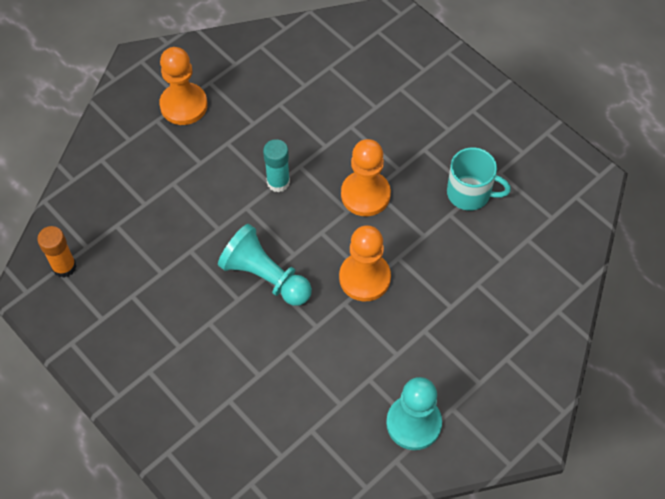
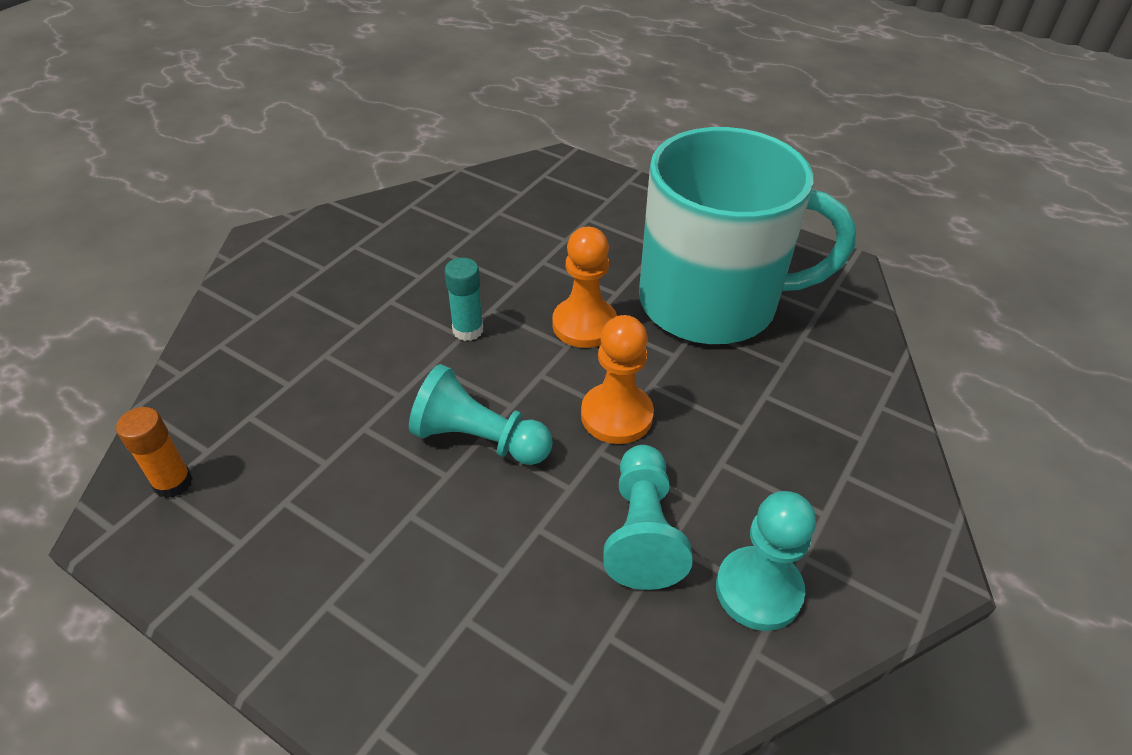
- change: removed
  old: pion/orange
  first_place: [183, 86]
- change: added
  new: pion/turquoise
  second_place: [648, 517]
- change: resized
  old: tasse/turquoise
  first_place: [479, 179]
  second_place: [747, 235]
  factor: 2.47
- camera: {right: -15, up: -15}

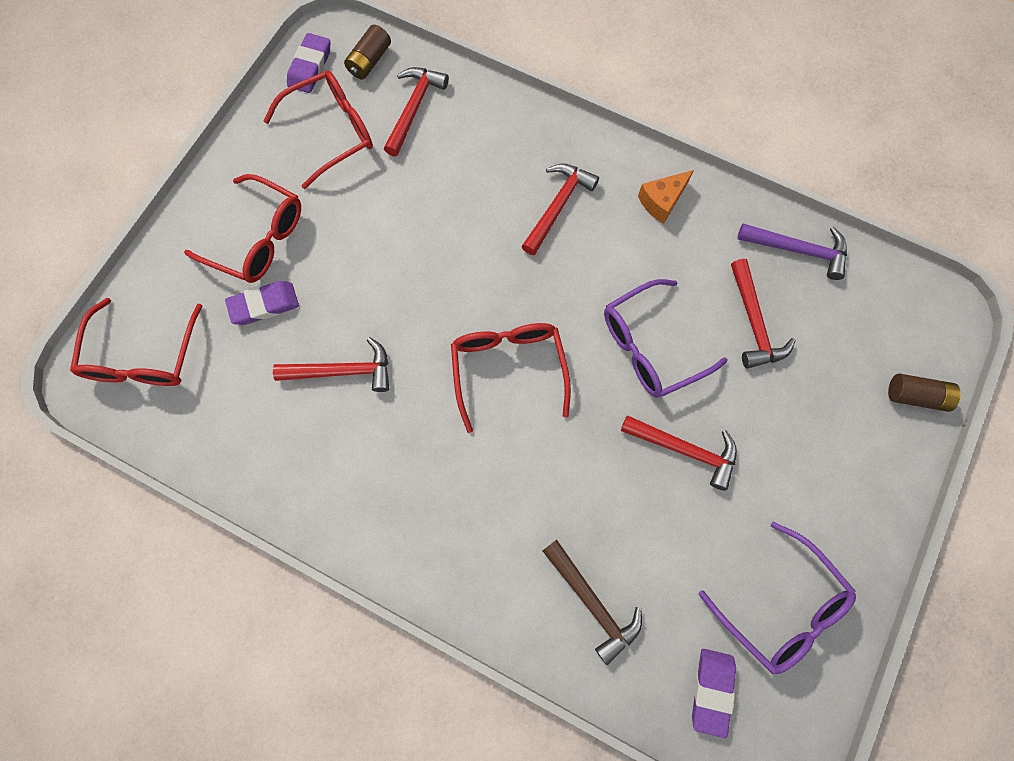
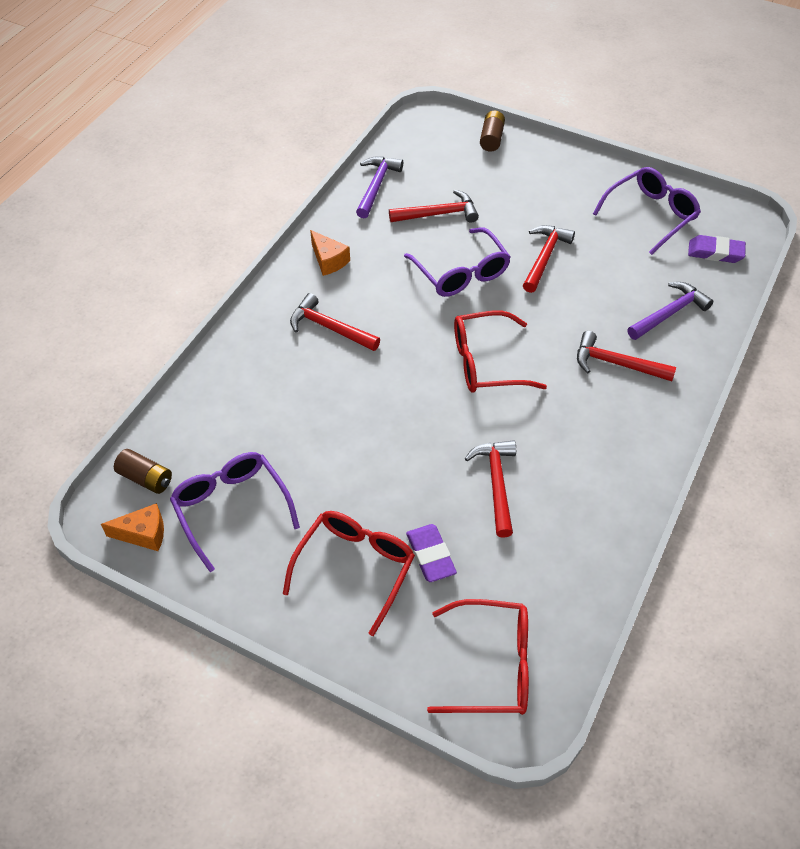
- change: moved
  old: marteau/rouge
  first_place: [416, 112]
  second_place: [626, 356]
- change: replaced
  old: gomme/violet
  new: fromage/orange
  first_place: [308, 63]
  second_place: [132, 527]
- change: recoloured
  old: lunettes/rouge
  new: lunettes/violet
  first_place: [318, 129]
  second_place: [235, 512]
- change: recoloured
  old: marteau/marron
  new: marteau/violet
  first_place: [592, 602]
  second_place: [670, 311]
- camera: {right: -90, up: -20}

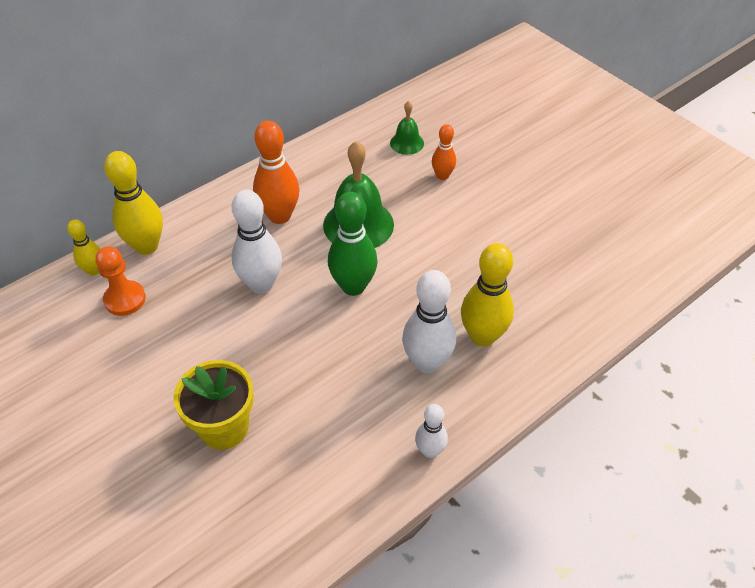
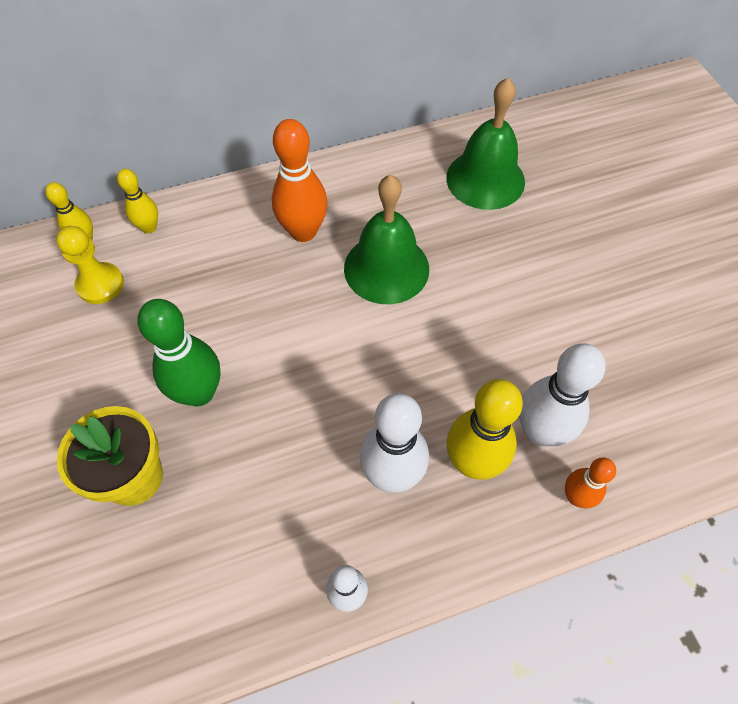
- change: moved
  old: quille/blanc
  first_place: [257, 242]
  second_place: [562, 395]
- change: moved
  old: quille/vert
  first_place: [353, 244]
  second_place: [178, 352]
- change: moved
  old: quille/orange
  first_place: [444, 152]
  second_place: [590, 483]
- change: recoloured
  old: pion/orange
  new: pion/jaune
  first_place: [120, 281]
  second_place: [90, 265]
- change: resized
  old: quille/jaune
  first_place: [133, 203]
  second_place: [137, 201]
  factor: 0.57
- change: resized
  old: cloche/vert
  first_place: [407, 128]
  second_place: [485, 144]
  factor: 1.89
- camera: {right: 20, up: 10}

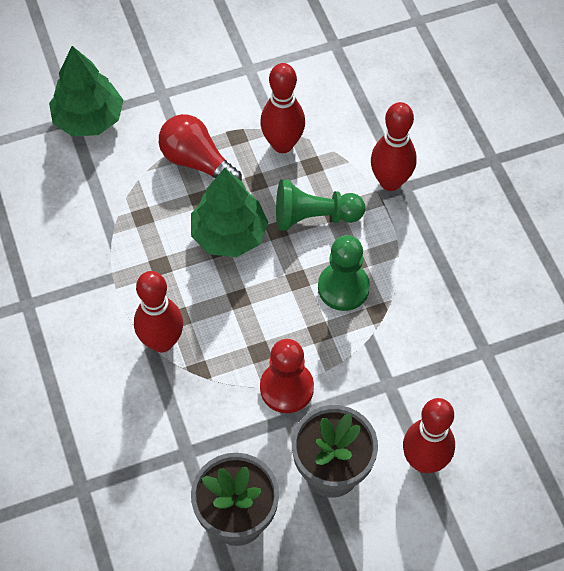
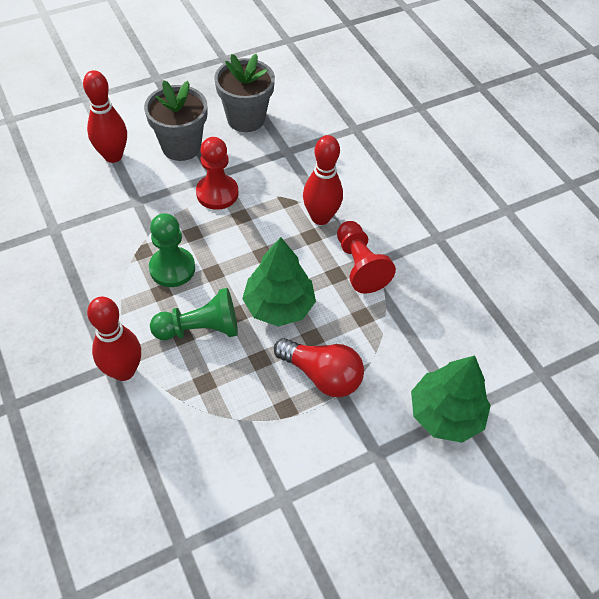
- change: removed
  old: quille/rouge
  first_place: [282, 108]
- change: added
  new: pion/rouge
  second_place: [366, 257]
- camera: {right: 170, up: -5}

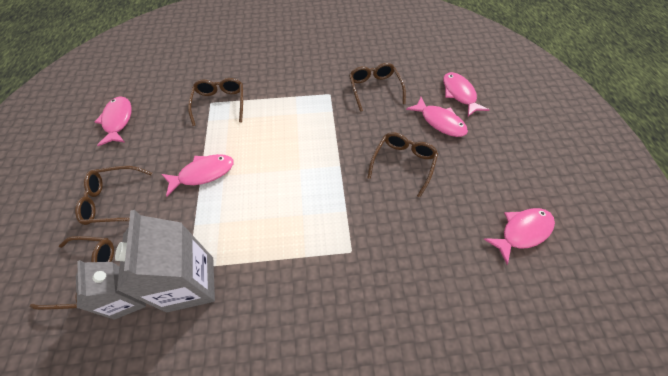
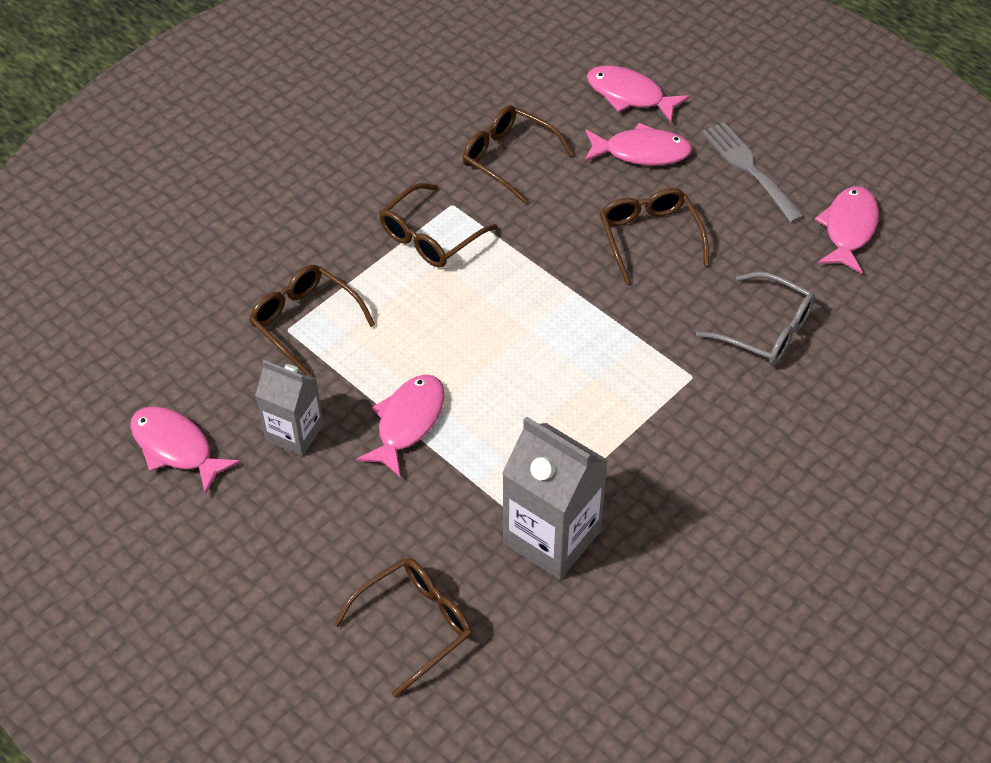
- change: added
  new: lunettes/gris
  second_place: [755, 318]
- change: added
  new: fourchette/gris
  second_place: [753, 172]
- change: moved
  old: lunettes/marron
  first_place: [114, 195]
  second_place: [438, 225]
- change: moved
  old: brique de lait/gris
  first_place: [111, 290]
  second_place: [289, 408]
- camera: {right: -40, up: -5}

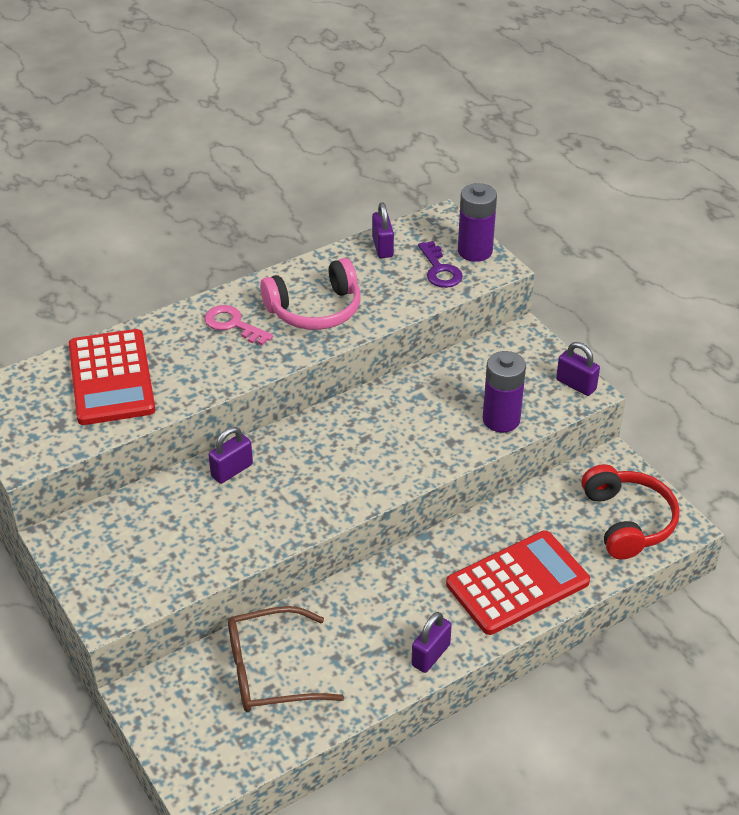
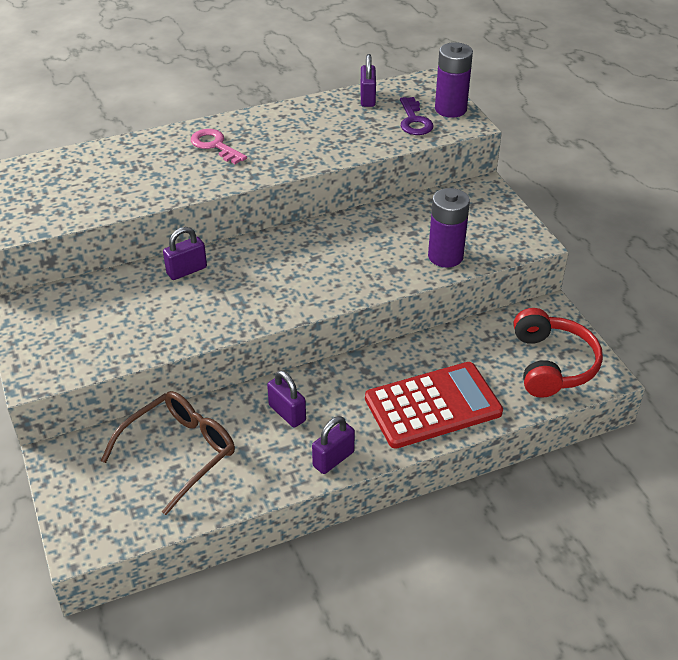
- change: removed
  old: calculatrice/rouge
  first_place: [112, 377]
- change: removed
  old: casque audio/rose
  first_place: [310, 294]
- change: moved
  old: cadenas/violet
  first_place: [578, 369]
  second_place: [286, 399]
- change: turned
  old: lunettes/marron
  first_place: [286, 659]
  second_place: [168, 453]
  degrees: 135
- camera: {right: 10, up: 0}

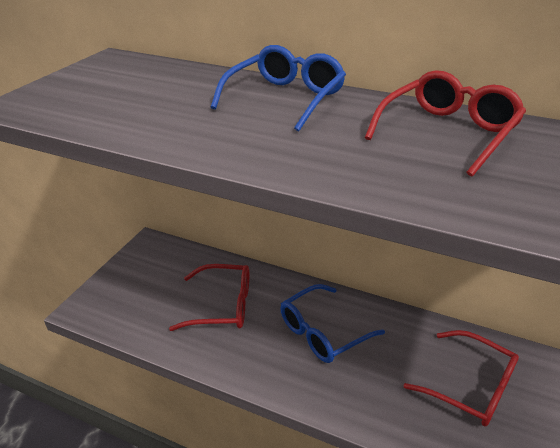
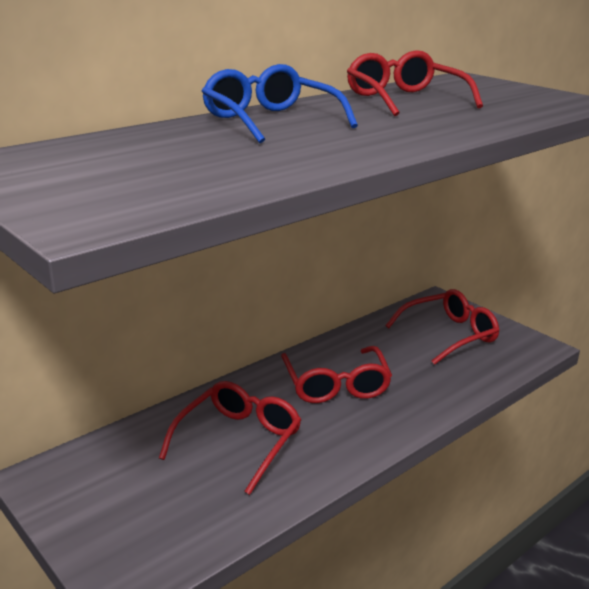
- change: recoloured
  old: lunettes/bleu
  new: lunettes/rouge
  first_place: [332, 323]
  second_place: [336, 374]
- camera: {right: -65, up: -10}

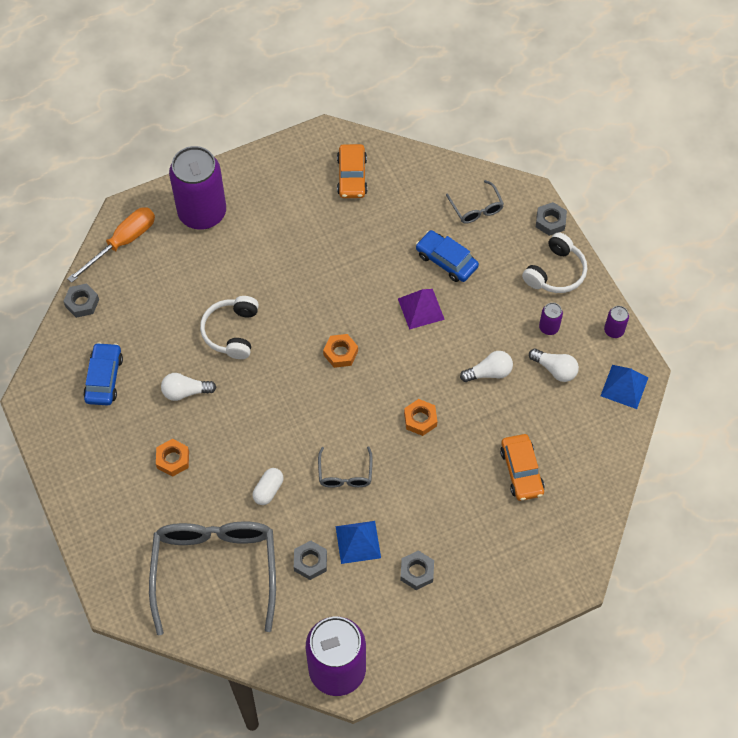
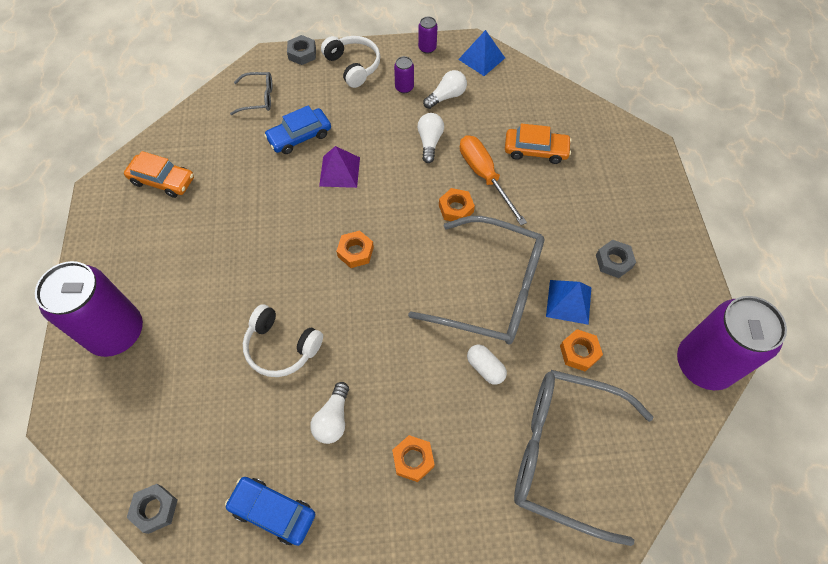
- change: moved
  old: tournevis/orange
  first_place: [111, 245]
  second_place: [493, 180]
- change: recoloured
  old: écrou/gris
  new: écrou/orange
  first_place: [310, 560]
  second_place: [581, 350]
- change: resized
  old: lunettes/gris
  first_place: [345, 467]
  second_place: [476, 280]
  factor: 2.21
- camera: {right: -70, up: 0}

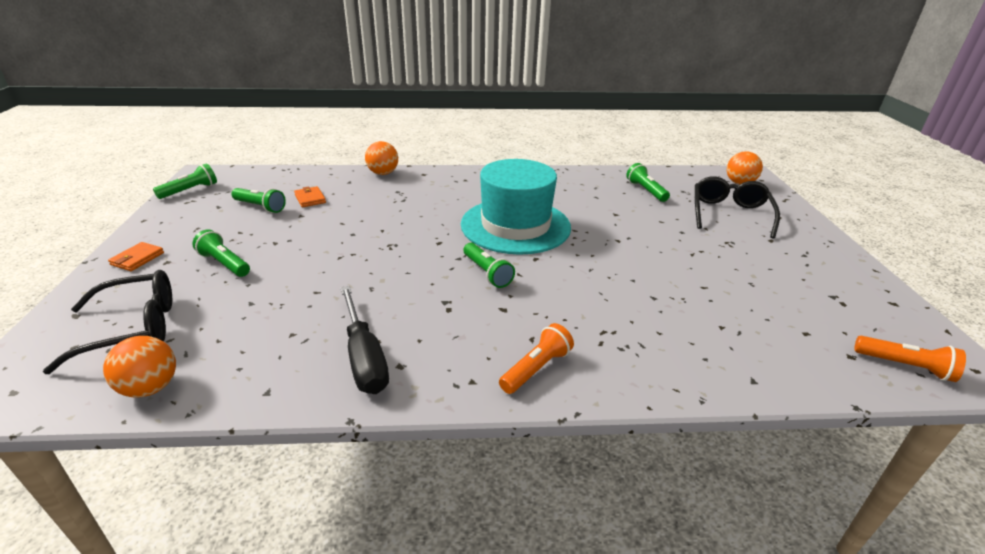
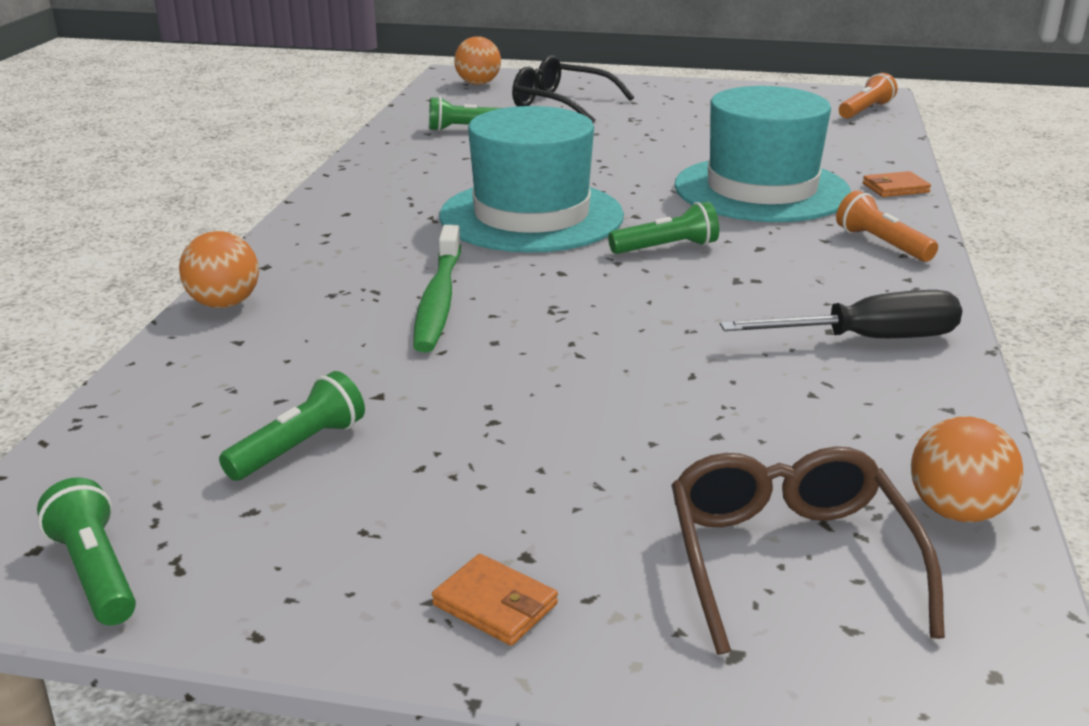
- change: removed
  old: lampe de poche/vert
  first_place: [221, 253]
- change: added
  new: brosse à dents/vert
  second_place: [437, 288]
- change: added
  new: chapeau/turquoise
  second_place: [762, 154]
- change: moved
  old: portefeuille/orange
  first_place: [310, 196]
  second_place: [897, 184]
- change: recoloured
  old: lunettes/noir
  new: lunettes/marron
  first_place: [107, 322]
  second_place: [808, 550]
- camera: {right: -75, up: -5}

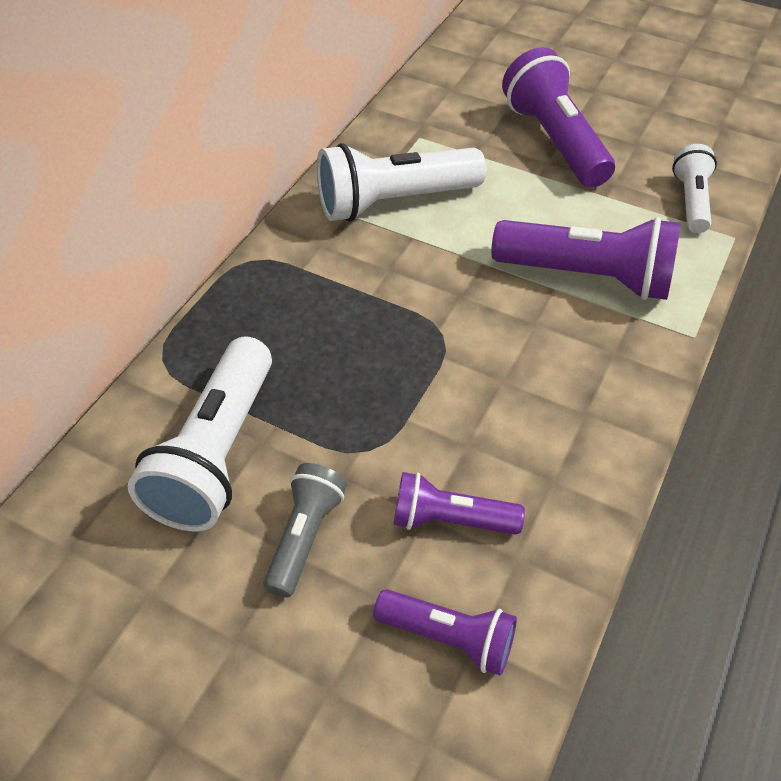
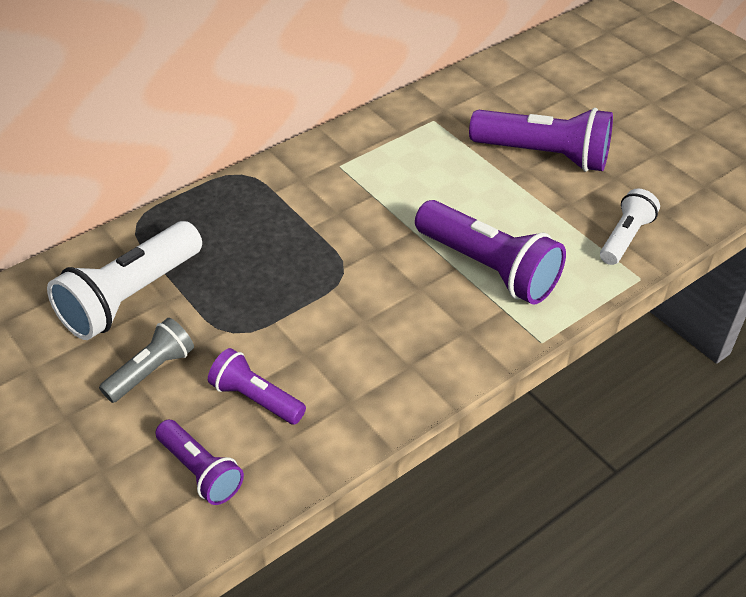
- change: removed
  old: lampe de poche/blanc
  first_place: [401, 182]
- change: turned
  old: lampe de poche/violet
  first_place: [558, 117]
  second_place: [541, 140]
  degrees: 105
- camera: {right: 25, up: -5}

